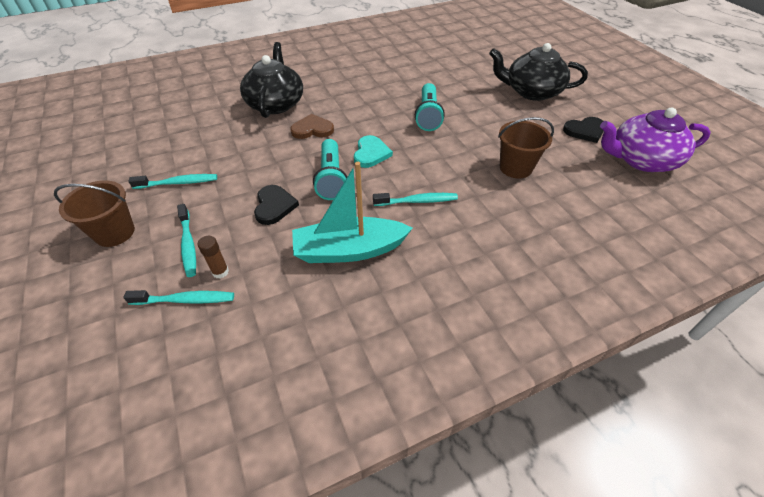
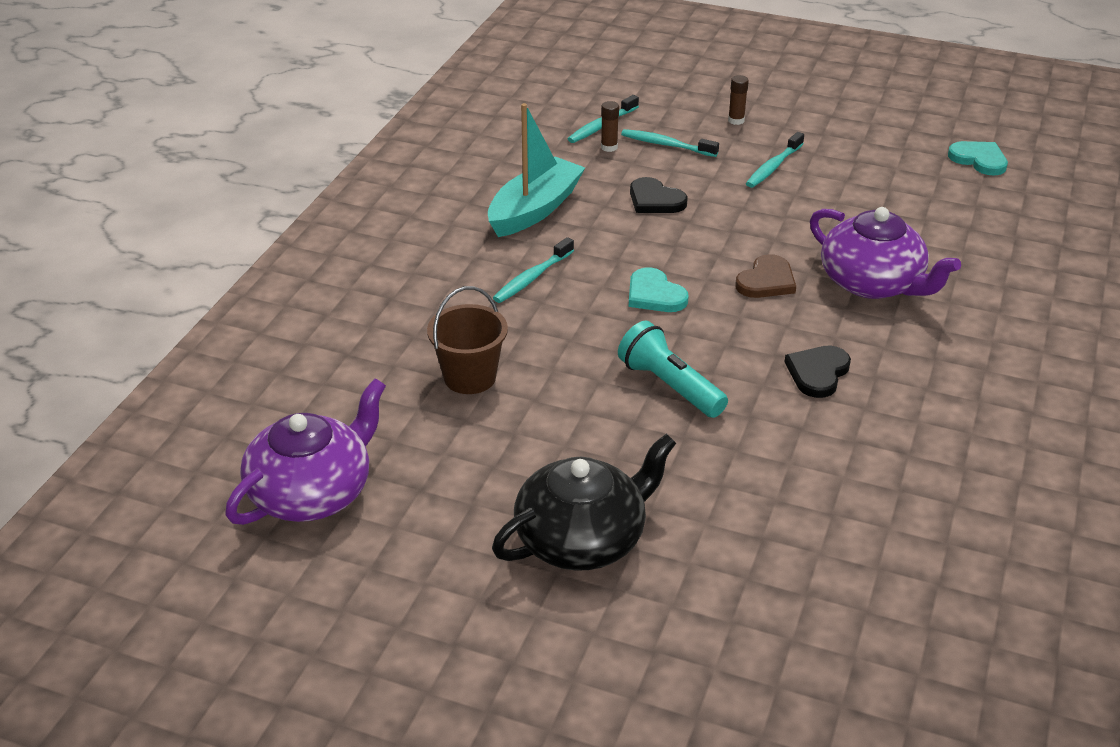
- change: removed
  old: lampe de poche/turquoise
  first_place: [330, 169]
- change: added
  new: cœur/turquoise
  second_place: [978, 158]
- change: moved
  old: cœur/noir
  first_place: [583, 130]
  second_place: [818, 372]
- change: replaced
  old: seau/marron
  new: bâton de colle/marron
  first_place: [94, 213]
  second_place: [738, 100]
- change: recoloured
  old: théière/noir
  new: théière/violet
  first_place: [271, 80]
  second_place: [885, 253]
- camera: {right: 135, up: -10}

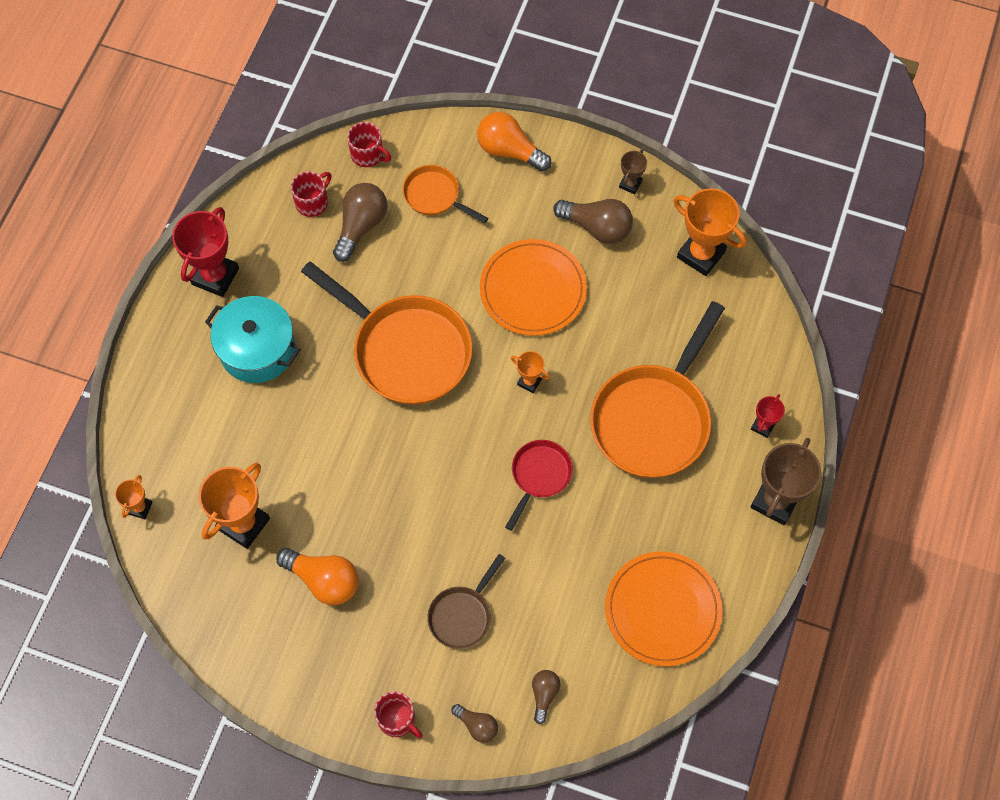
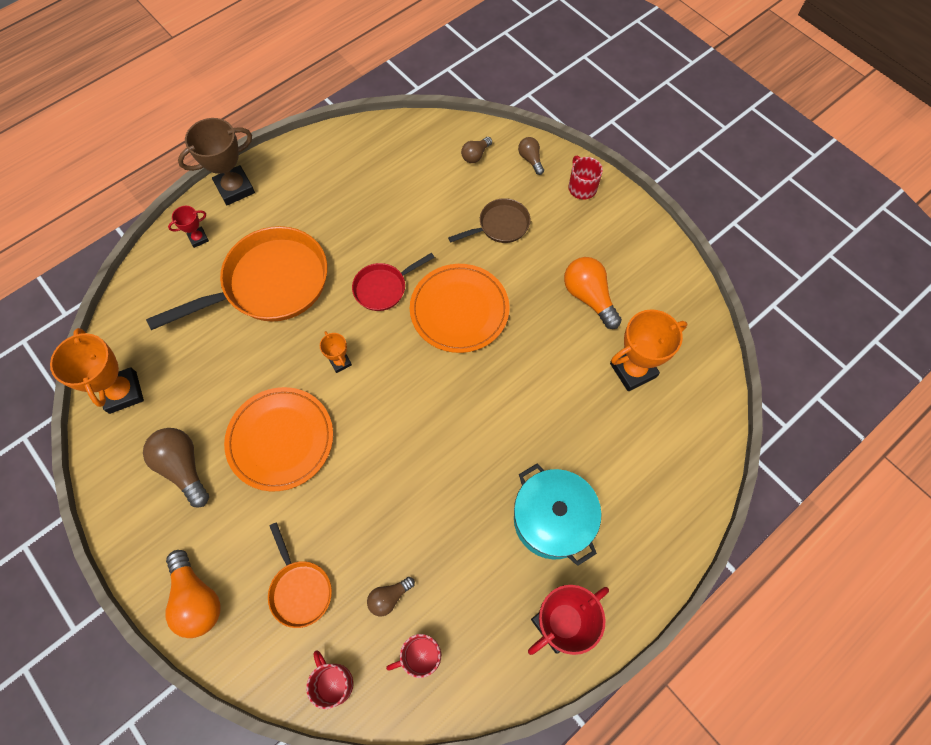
- change: removed
  old: trophée/orange
  first_place: [133, 497]
- change: removed
  old: poêle/orange
  first_place: [386, 333]
- change: removed
  old: trophée/marron
  first_place: [633, 172]
- change: moved
  old: assiette/orange
  first_place: [663, 609]
  second_place: [459, 308]
- change: resized
  old: ampoule/marron
  first_place: [360, 222]
  second_place: [391, 596]
  factor: 0.56
- camera: {right: -150, up: 0}

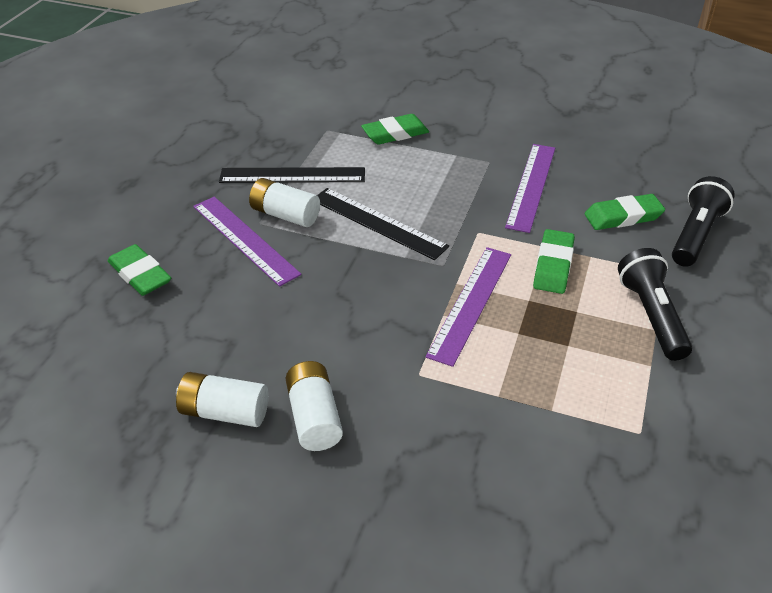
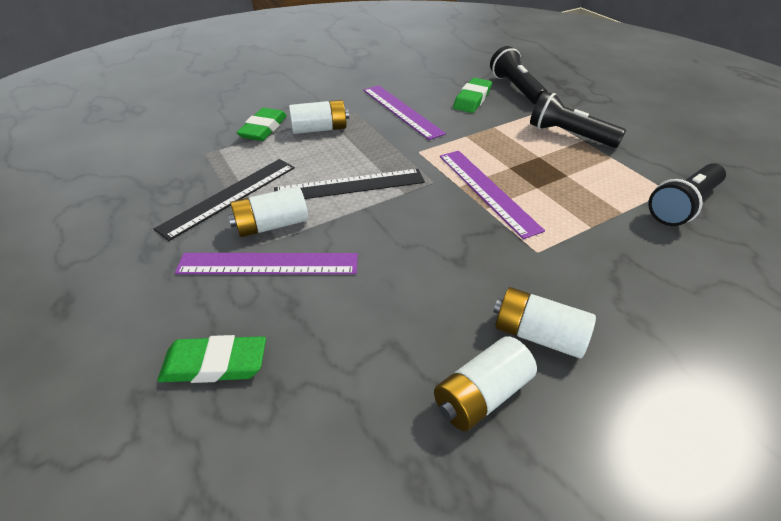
- change: removed
  old: gomme/vert
  first_place: [554, 261]
- change: added
  new: pile/blanc
  second_place: [319, 117]
- change: added
  new: lampe de poche/noir
  second_place: [687, 194]
- camera: {right: -50, up: 0}

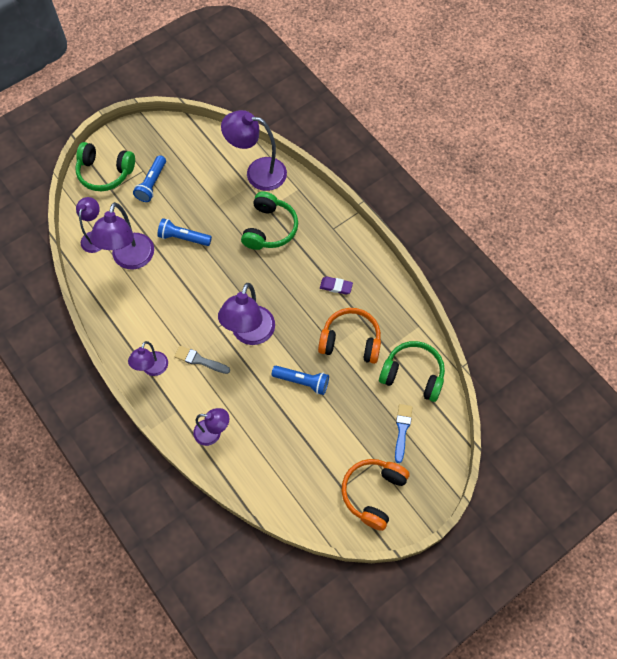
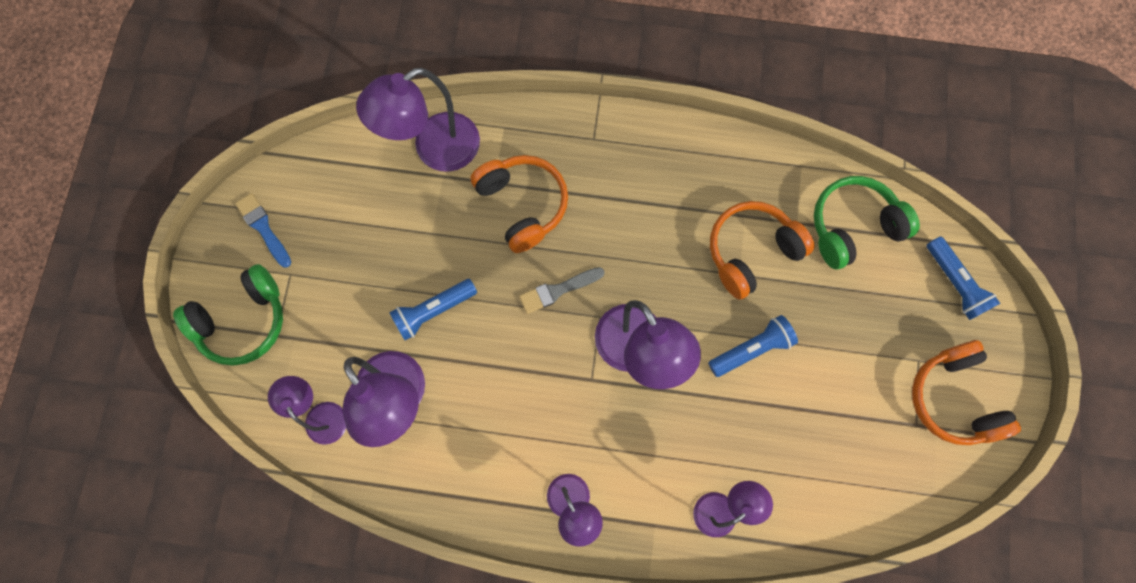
- change: removed
  old: gomme/violet
  first_place: [336, 285]
- change: moved
  old: lampe de poche/bleu
  first_place: [149, 178]
  second_place: [963, 278]
- change: moved
  old: pinceau/gris
  first_place: [202, 360]
  second_place: [562, 290]
- change: moved
  old: pinceau/bleu
  first_place: [403, 433]
  second_place: [263, 230]
- change: recoloured
  old: casque audio/vert
  new: casque audio/orange
  first_place: [269, 221]
  second_place: [519, 204]
- camera: {right: -45, up: 10}

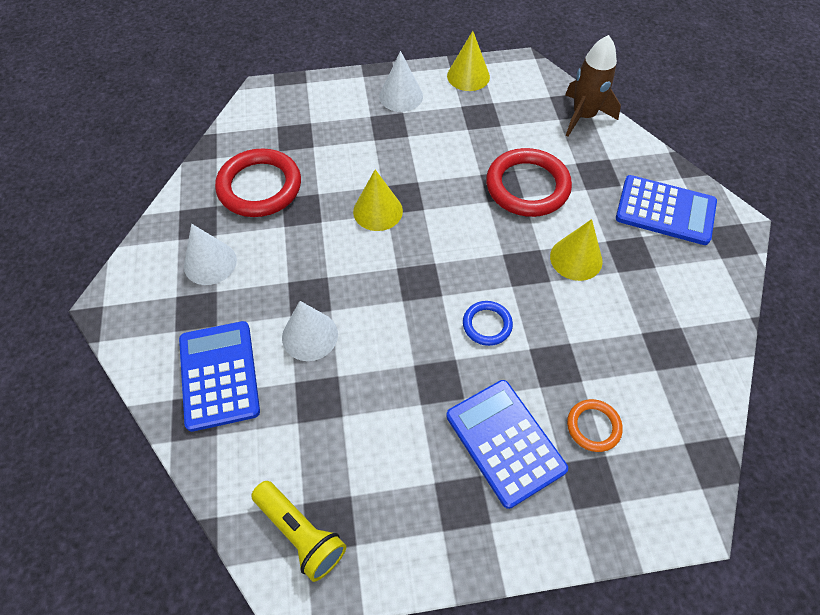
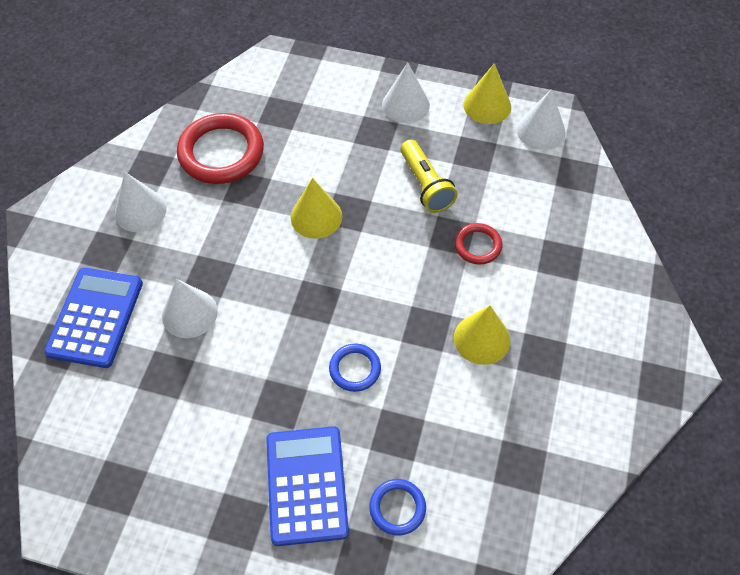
- change: removed
  old: fusée/marron
  first_place: [593, 86]
- change: removed
  old: calculatrice/bleu
  first_place: [666, 210]
- change: added
  new: cône/blanc
  second_place: [541, 119]
- change: moved
  old: lampe de poche/jaune
  first_place: [298, 531]
  second_place: [429, 176]
- change: recoloured
  old: anneau/orange
  new: anneau/bleu
  first_place: [595, 425]
  second_place: [397, 507]
- change: resized
  old: anneau/rouge
  first_place: [529, 182]
  second_place: [478, 243]
  factor: 0.52
- camera: {right: 25, up: 0}

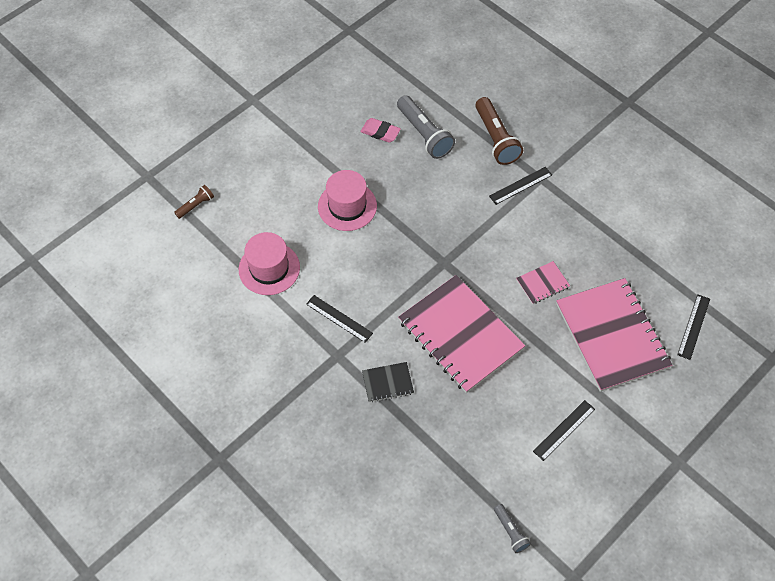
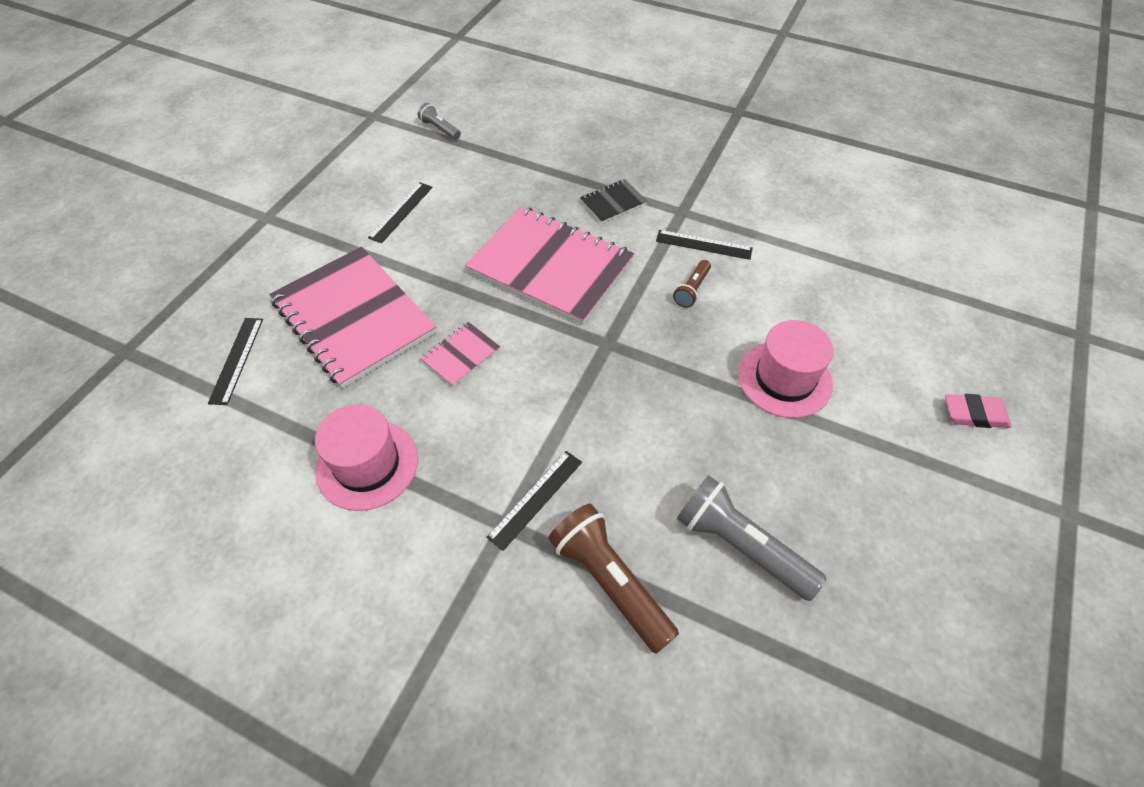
- change: moved
  old: lampe de poche/marron
  first_place: [194, 202]
  second_place: [692, 284]
- change: moved
  old: chapeau/rose
  first_place: [269, 263]
  second_place: [366, 457]
- change: moved
  old: gomme/rose
  first_place: [380, 130]
  second_place: [978, 411]
- camera: {right: 160, up: -5}

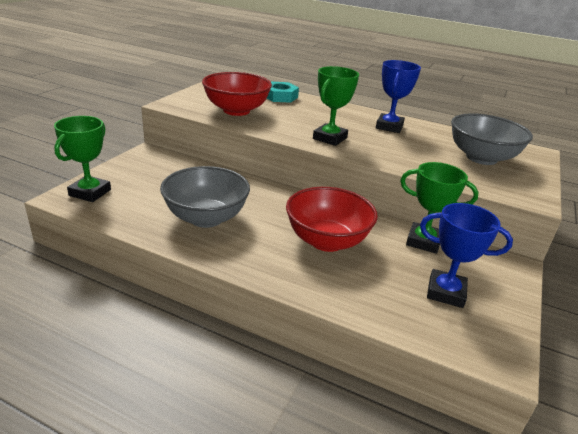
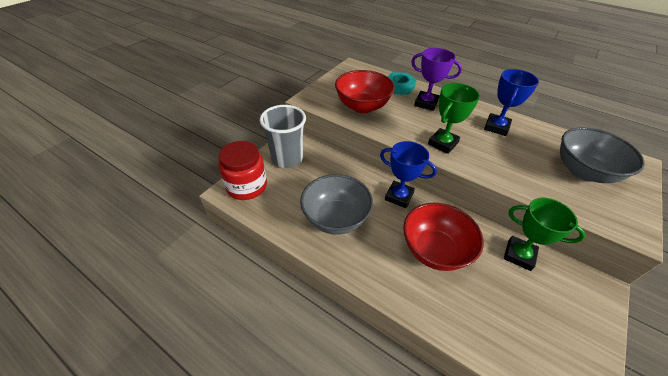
- change: added
  new: gobelet/gris
  second_place: [283, 136]
- change: added
  new: trophée/violet
  second_place: [436, 79]
- change: moved
  old: trophée/bleu
  first_place: [466, 255]
  second_place: [408, 174]
- change: replaced
  old: trophée/vert
  new: bocal/rouge
  first_place: [82, 159]
  second_place: [242, 170]
- camera: {right: 10, up: 15}

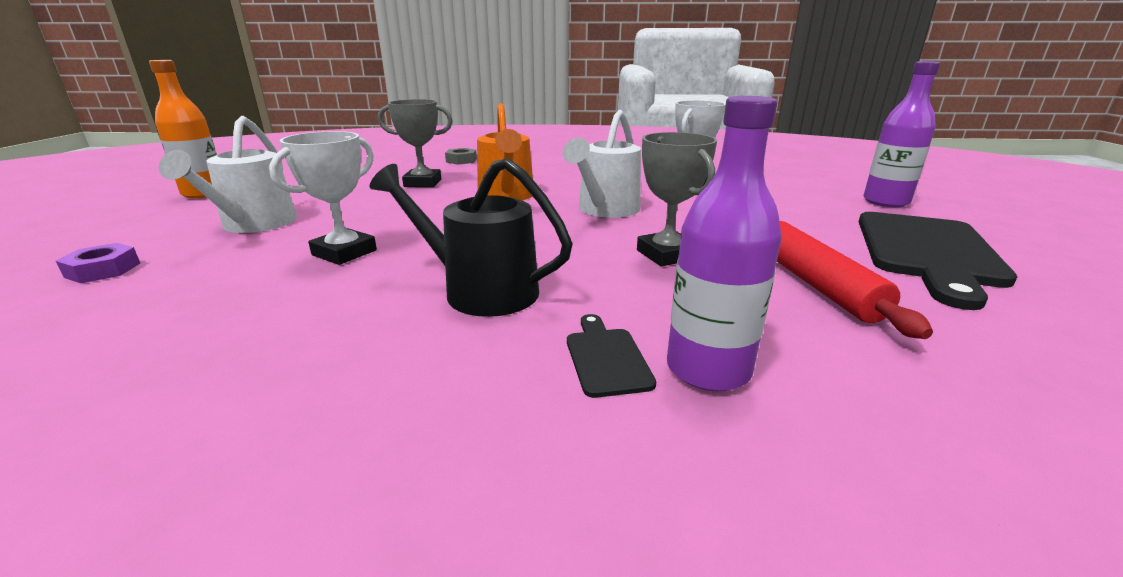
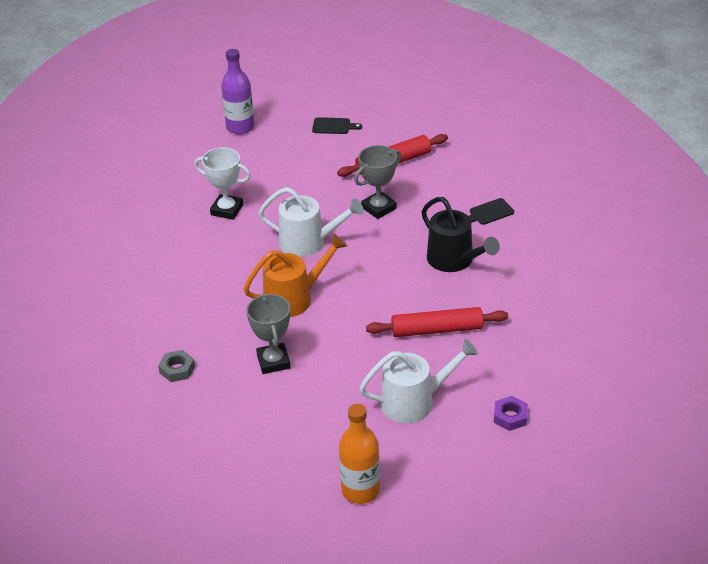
- change: removed
  old: bouteille/violet
  first_place: [724, 244]
- change: replaced
  old: trophée/blanc
  new: rouleau à pâtisserie/rouge
  first_place: [323, 198]
  second_place: [437, 322]
- change: turned
  old: arrosoir/noir
  first_place: [471, 237]
  second_place: [460, 234]
  degrees: -45
- change: resized
  old: planche à découper/noir
  first_place: [938, 261]
  second_place: [337, 125]
  factor: 0.43
- camera: {right: -105, up: 15}

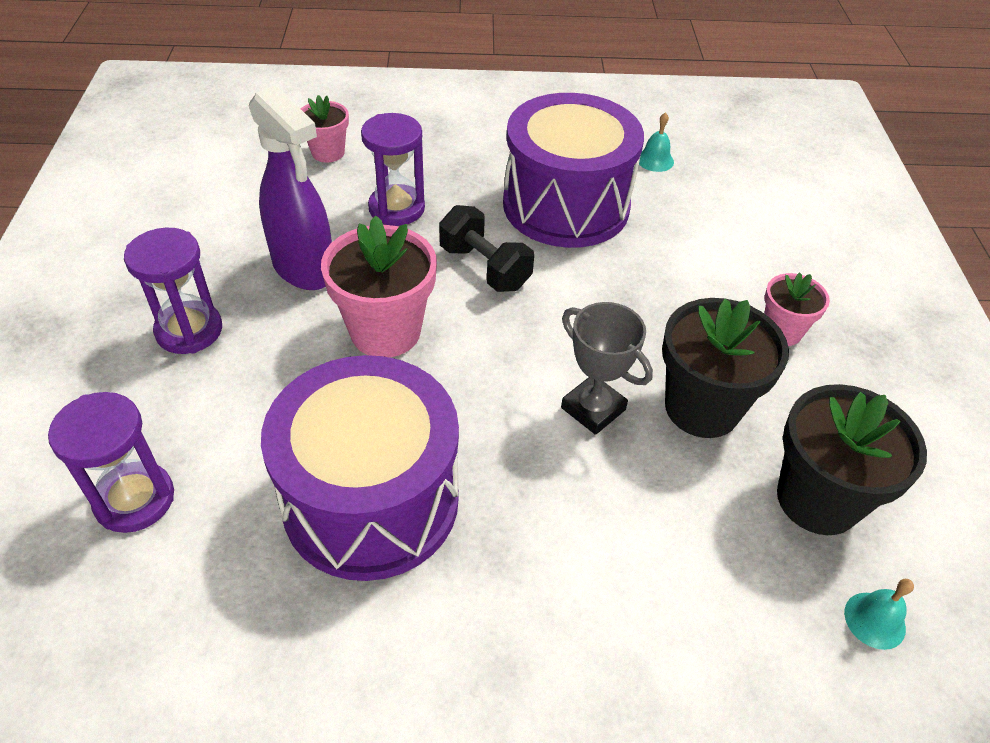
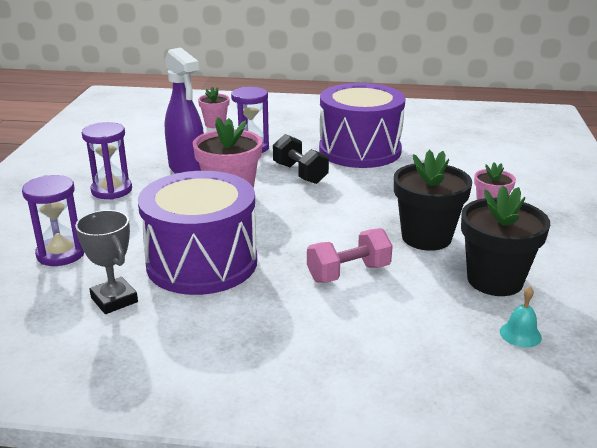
- change: removed
  old: cloche/turquoise
  first_place: [656, 142]
- change: added
  new: haltère/rose
  second_place: [350, 255]
- change: moved
  old: trophée/gris
  first_place: [607, 368]
  second_place: [106, 262]
- camera: {right: 10, up: -20}

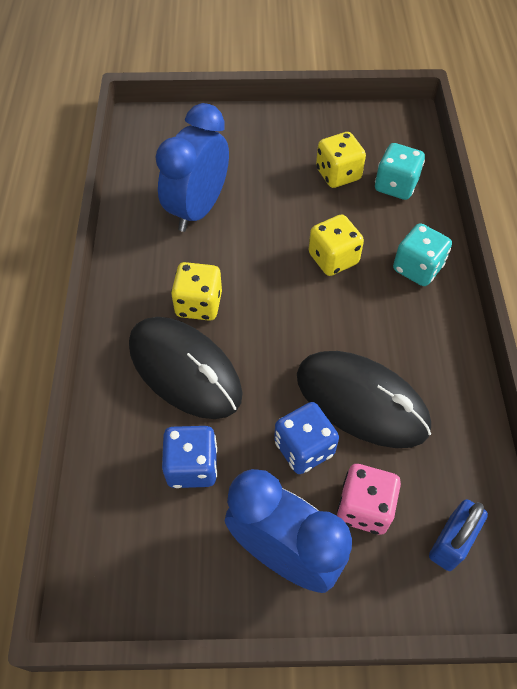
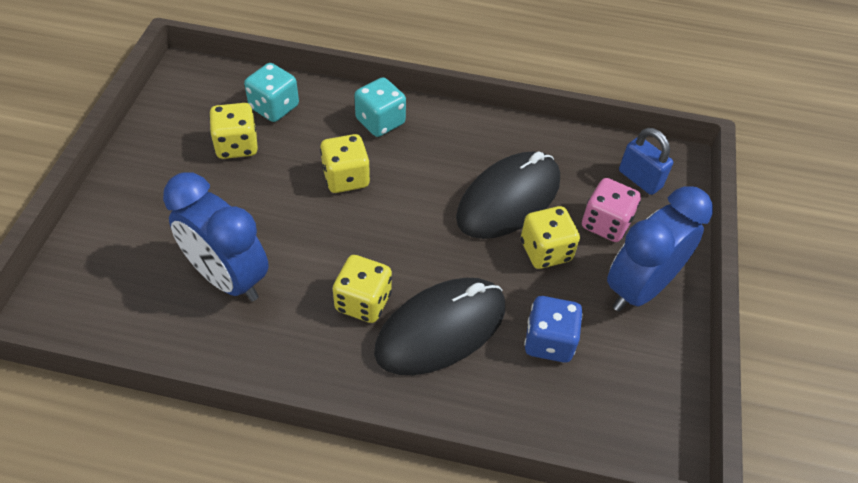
- change: recoloured
  old: dé/bleu
  new: dé/jaune
  first_place: [306, 438]
  second_place: [550, 237]
- camera: {right: -80, up: -5}

